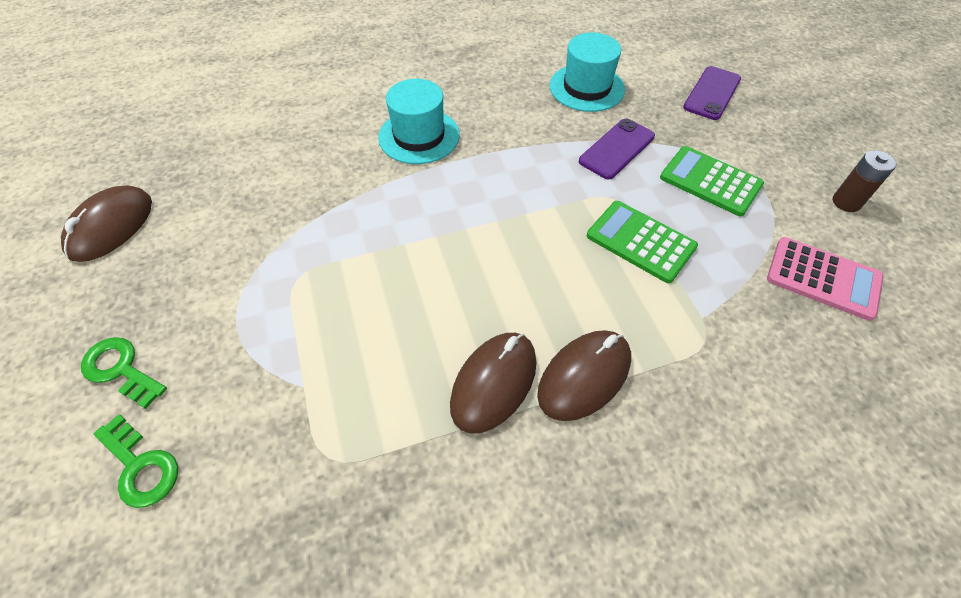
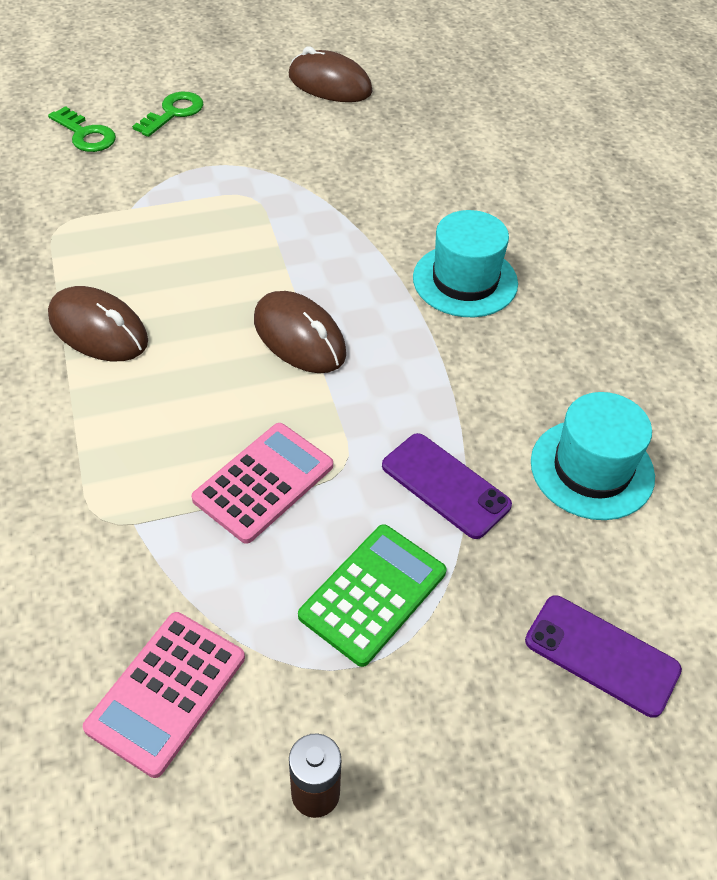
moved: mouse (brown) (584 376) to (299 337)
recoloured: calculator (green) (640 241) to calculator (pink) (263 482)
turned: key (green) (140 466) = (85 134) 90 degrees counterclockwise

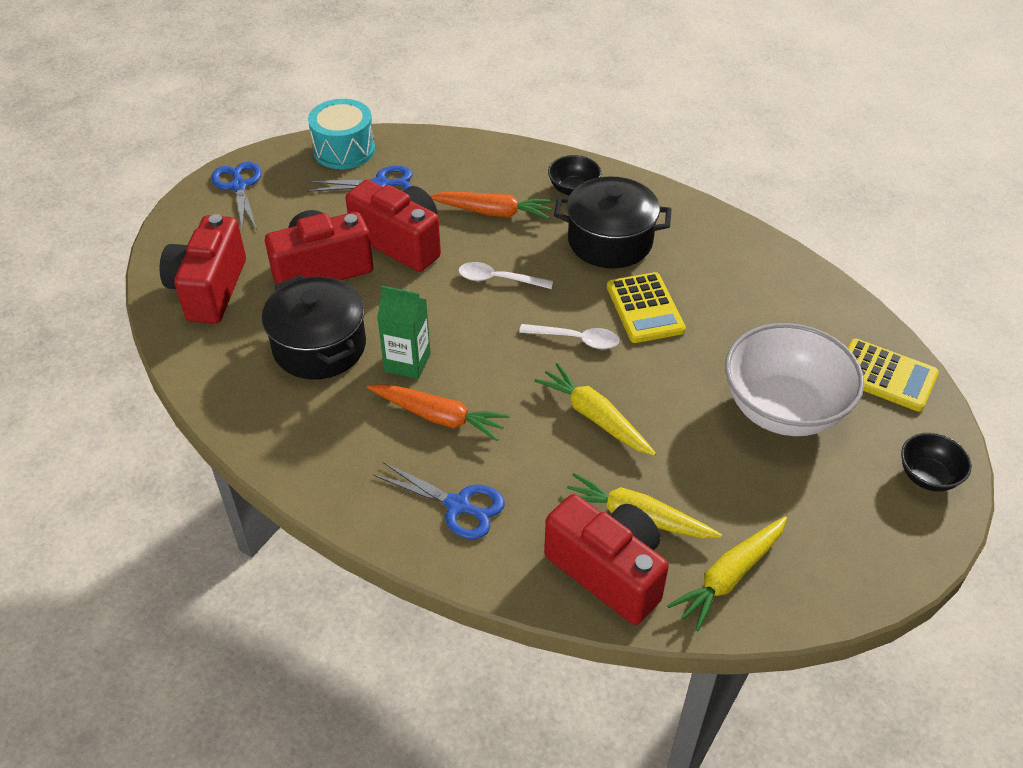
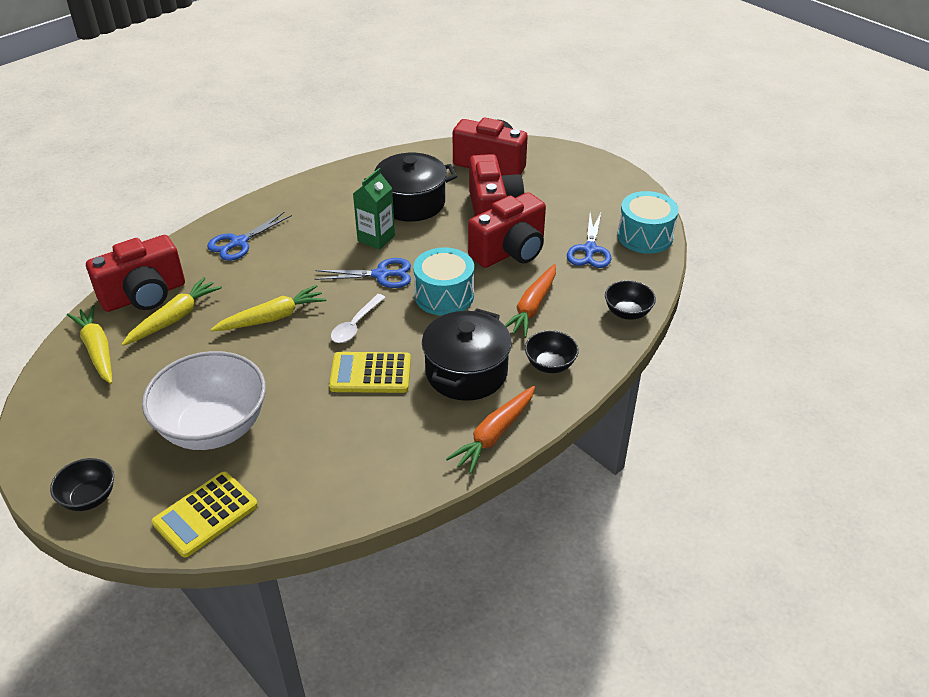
added: bowl (black) (627 312)
moved: scissors (blue) (239 186) to (381 275); carrot (orange) (439 417) to (494 435)
replaced: spoon (white) (498 279) to drum (turquoise) (444 295)

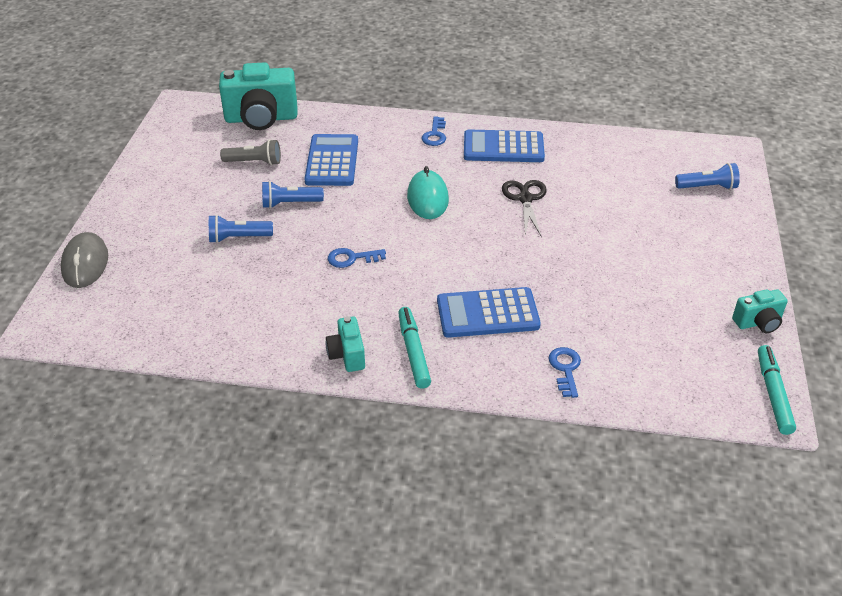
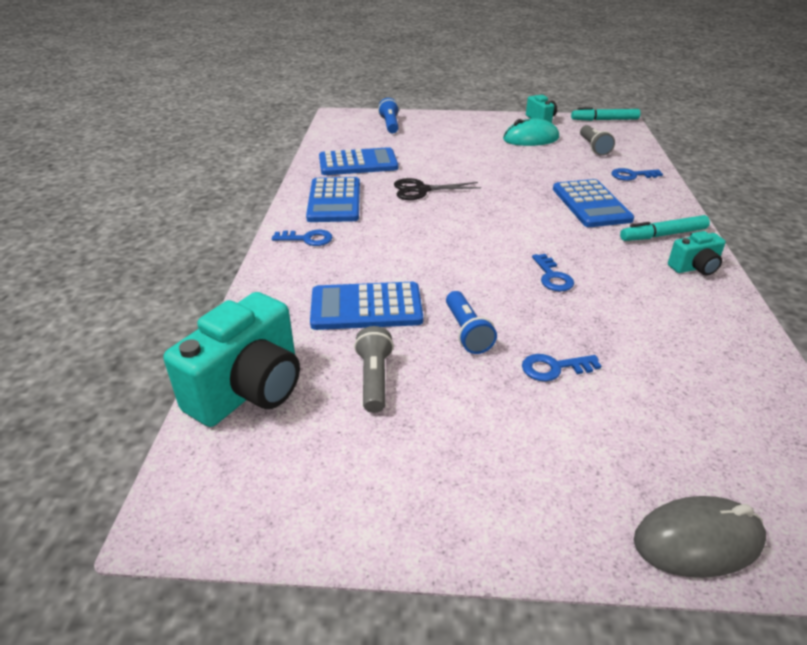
added: flashlight (grey) (593 147); calculator (blue) (358 163)
moved: mouse (turquoise) (427 198) to (530 139)
replaced: flashlight (blue) (238 238) to key (blue) (554 368)
turned: camera (turquoise) (261 118) = (249 389) 45 degrees clockwise

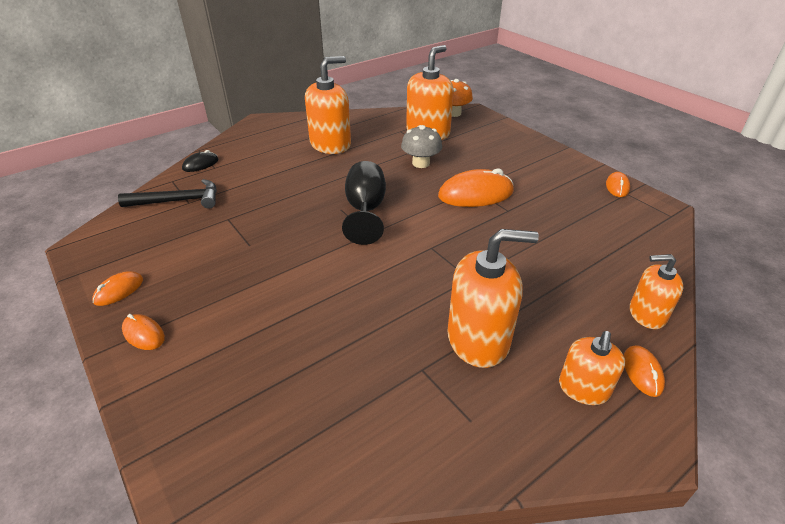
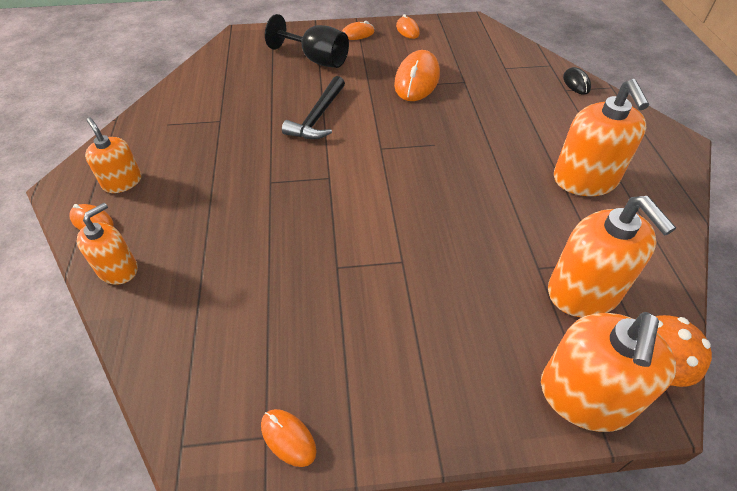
removed: mushroom (grey) (421 163)
moved: goblet (black) (365 211) to (316 59); mouse (orange) (475 194) to (417 80); hammer (black) (178 201) to (318 117); soap dispenser (orange) (478 339) to (584 397)

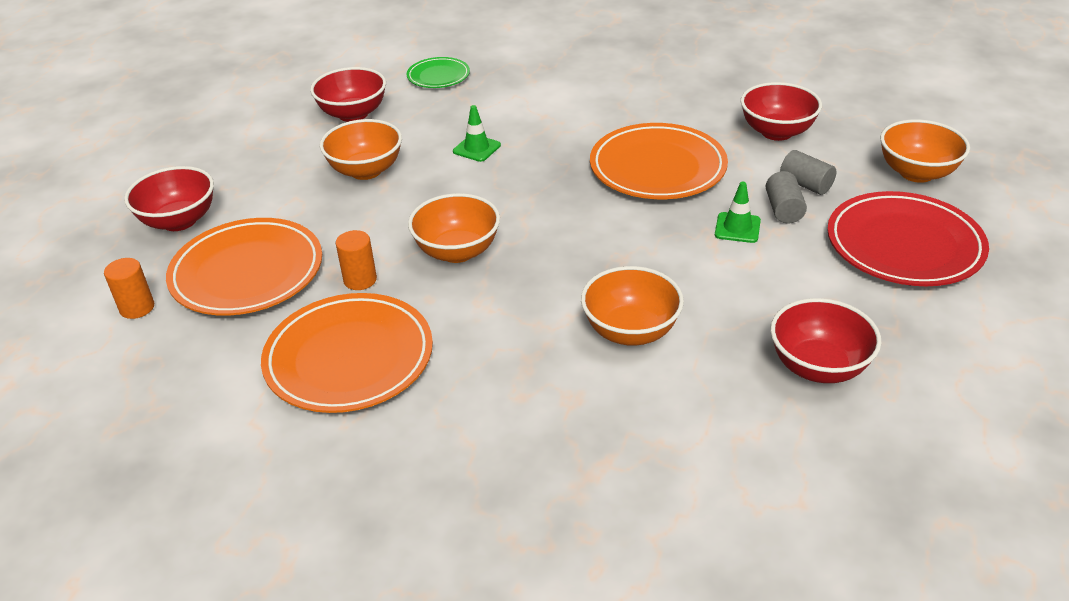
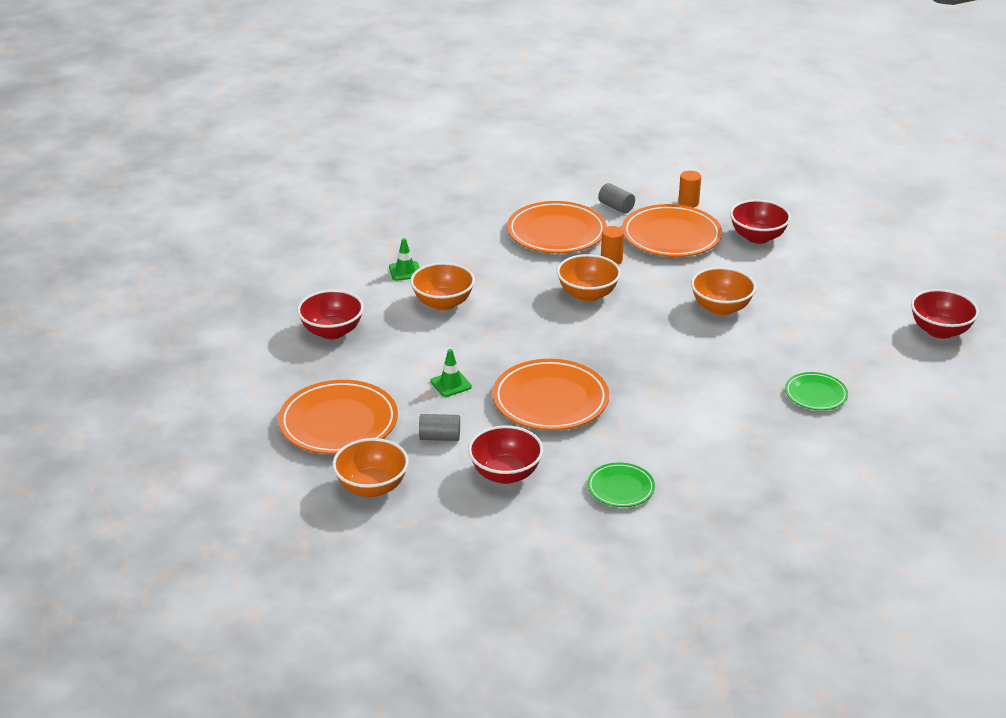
added: plate (green) (620 488)
moved: bowl (red) (353 114) to (940 331); traffic cone (green) (476 148) to (405 271); cylinder (grey) (783 209) to (616 207)
recoloured: plate (red) (904 245) to plate (orange) (338 423)

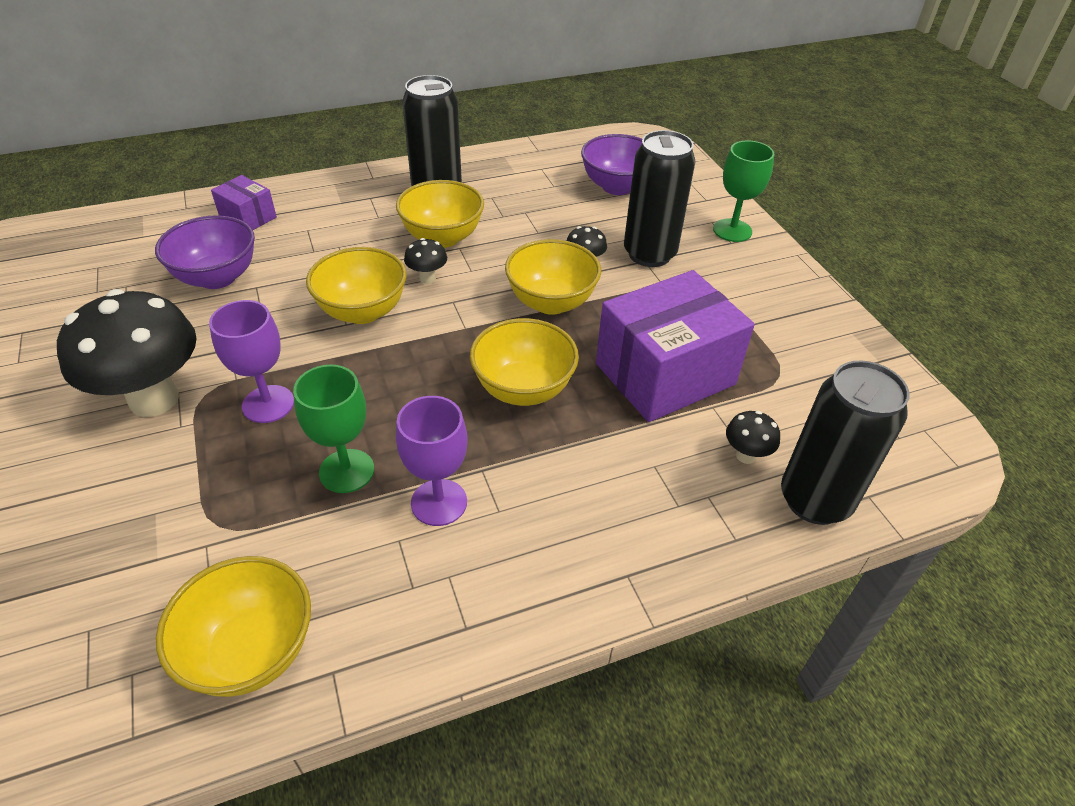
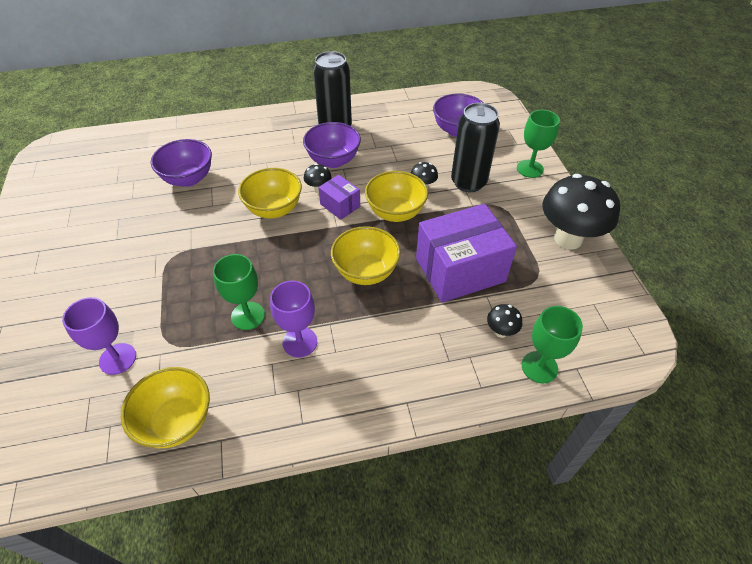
moved: box (purple) (248 217) to (340 205); mushroom (black) (154 399) to (568 239); goblet (purple) (268 404) to (118 359)
replaced: can (black) (814 500) to goblet (green) (539 367)
recoloured: bowl (yellow) (442 237) to bowl (purple) (333 160)

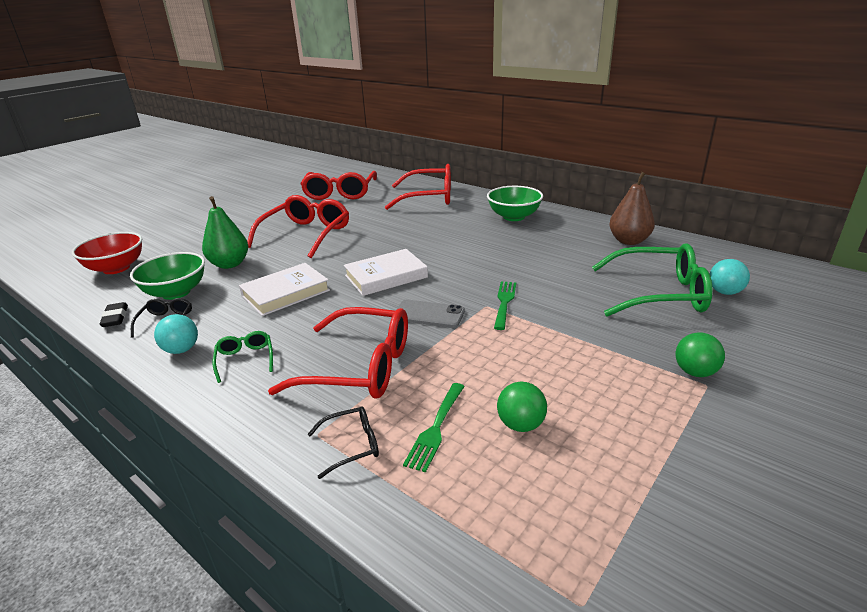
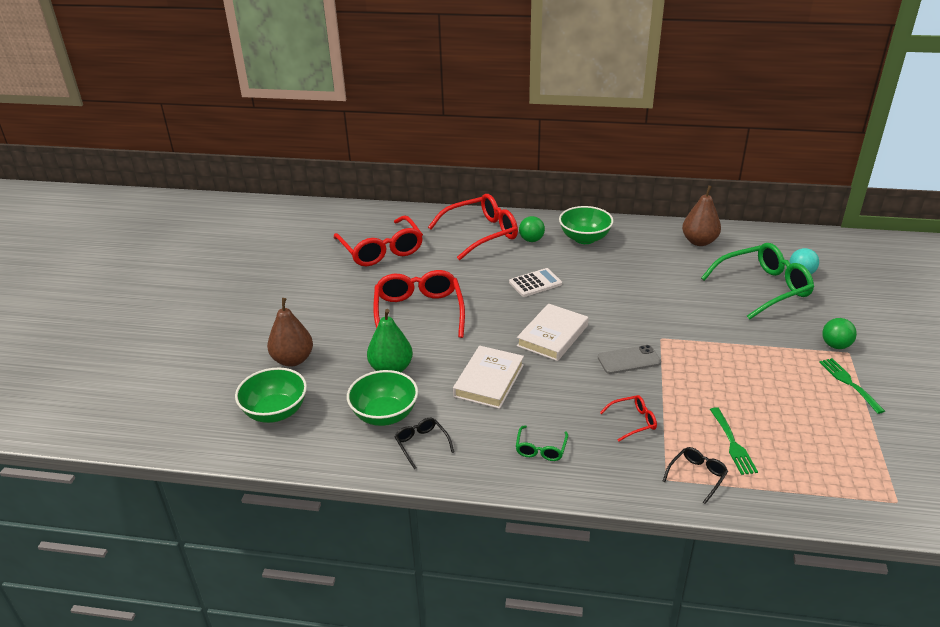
removed: eraser (black) (115 317); ball (turquoise) (181 350)
added: calculator (white) (535 283); pear (brown) (293 360)
moved: fork (green) (504 302) to (849 383); ball (green) (520 424) to (531 240)
recoloured: bowl (red) (116 268) to bowl (green) (275 412)
turned: glasses (green) (245 359) = (541 449) 120 degrees counterclockwise
resized: glasses (red) (359 367) = (633 421) x0.46

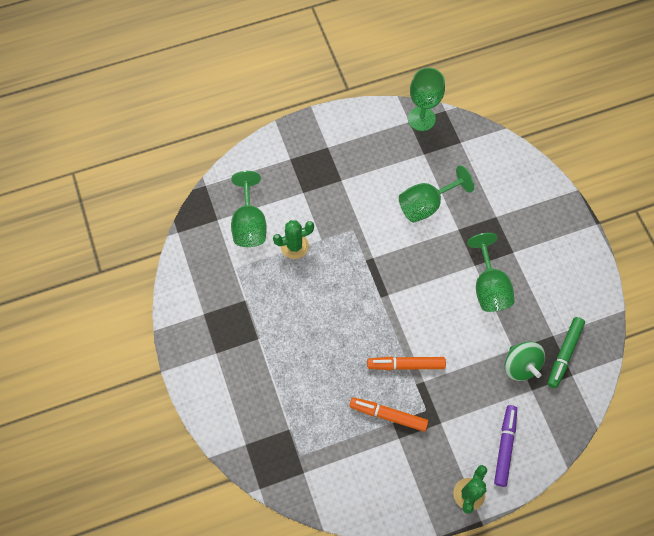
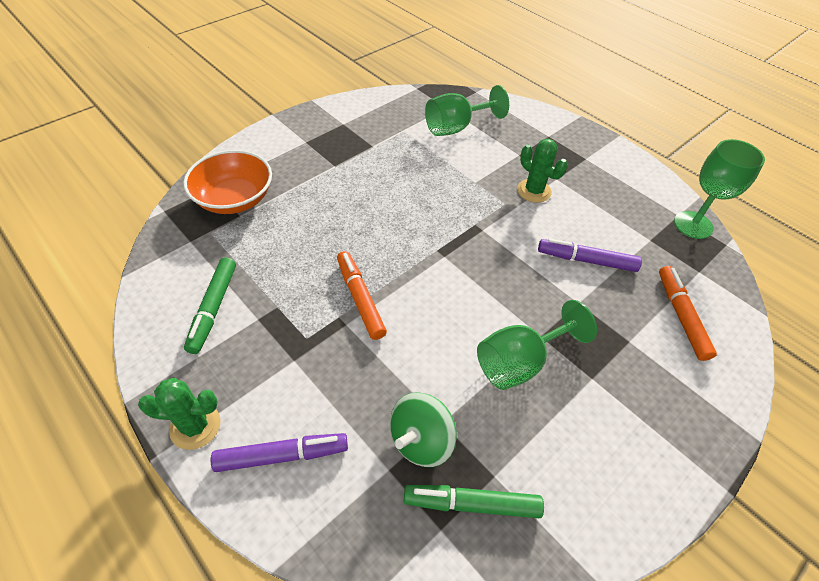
added: bowl (orange) (234 199); marker (green) (213 308)
moved: cactus (green) (294 246) to (534 191); marker (orange) (388 415) to (681 316)
replaced: goblet (green) (426 205) to marker (purple) (586 260)

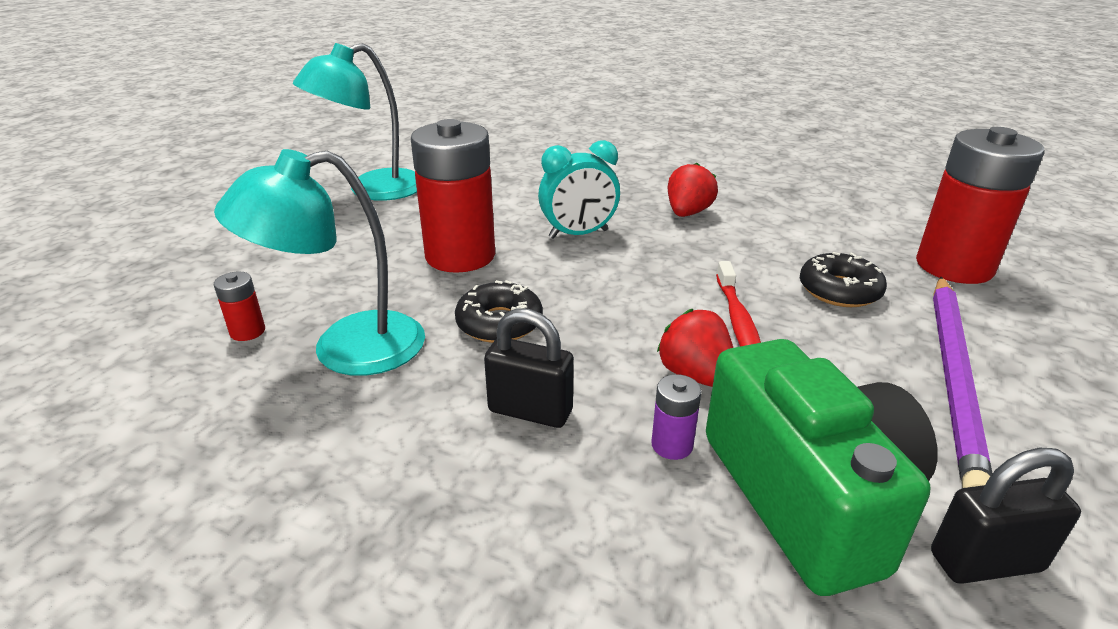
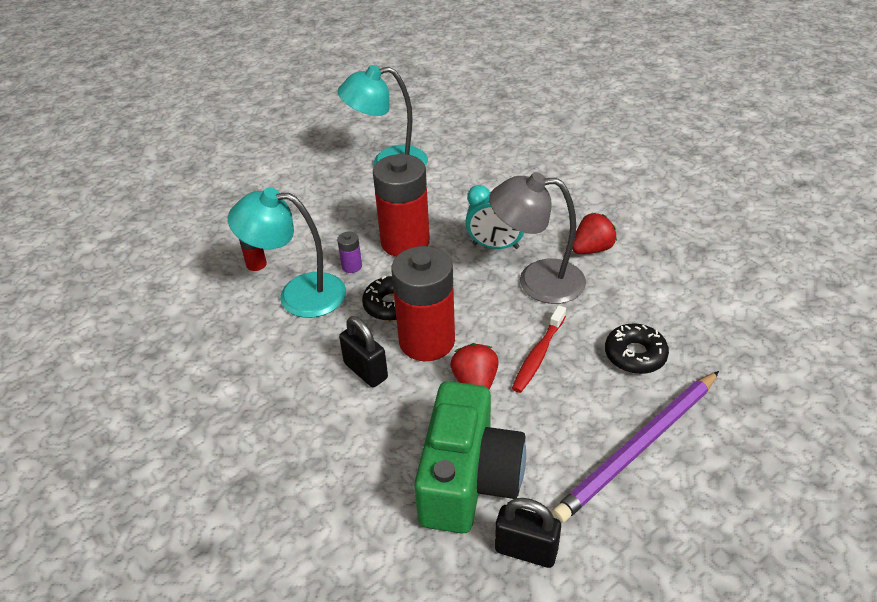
added: lamp (grey) (537 280)
moved: battery (red) (954 266) to (427 341); battery (purple) (672 445) to (352 266)

